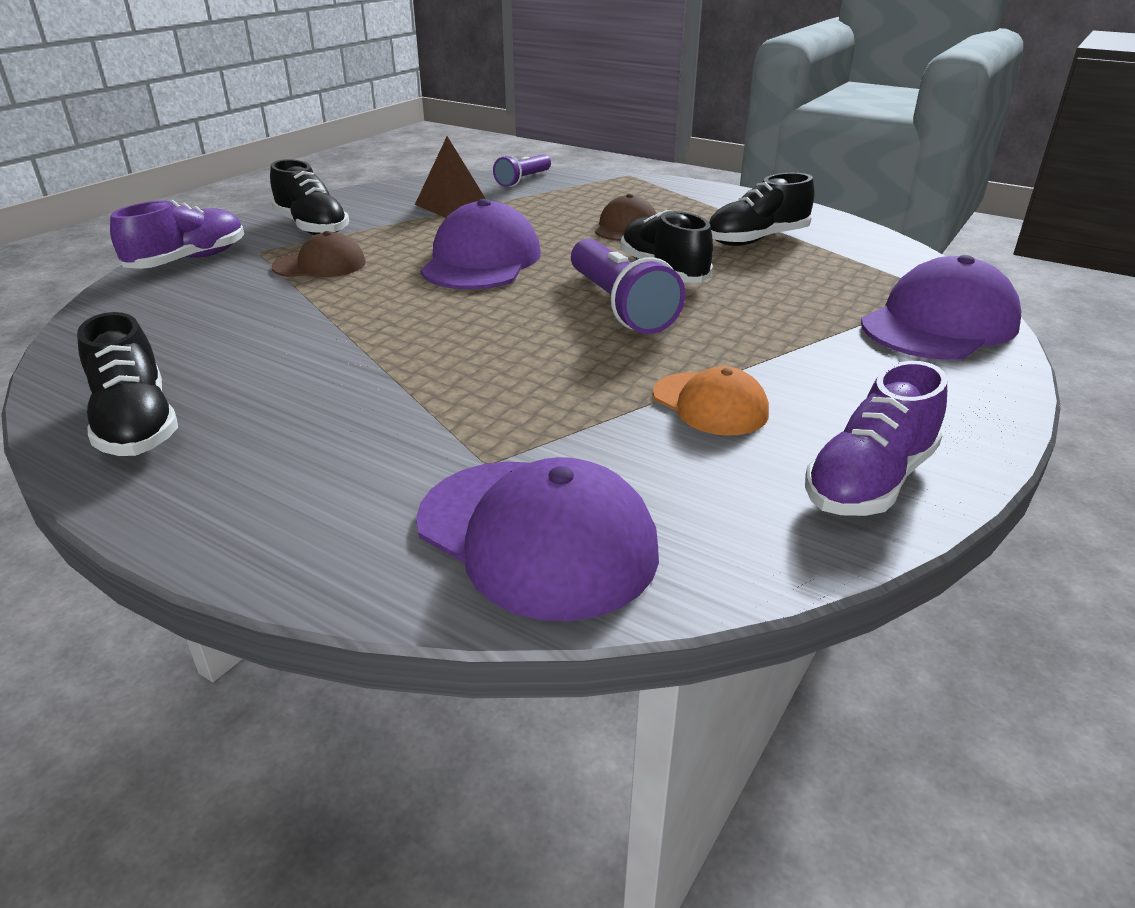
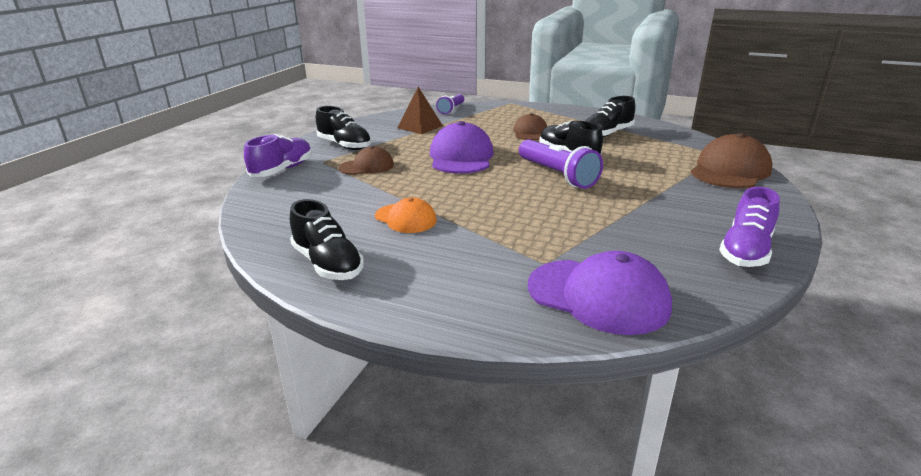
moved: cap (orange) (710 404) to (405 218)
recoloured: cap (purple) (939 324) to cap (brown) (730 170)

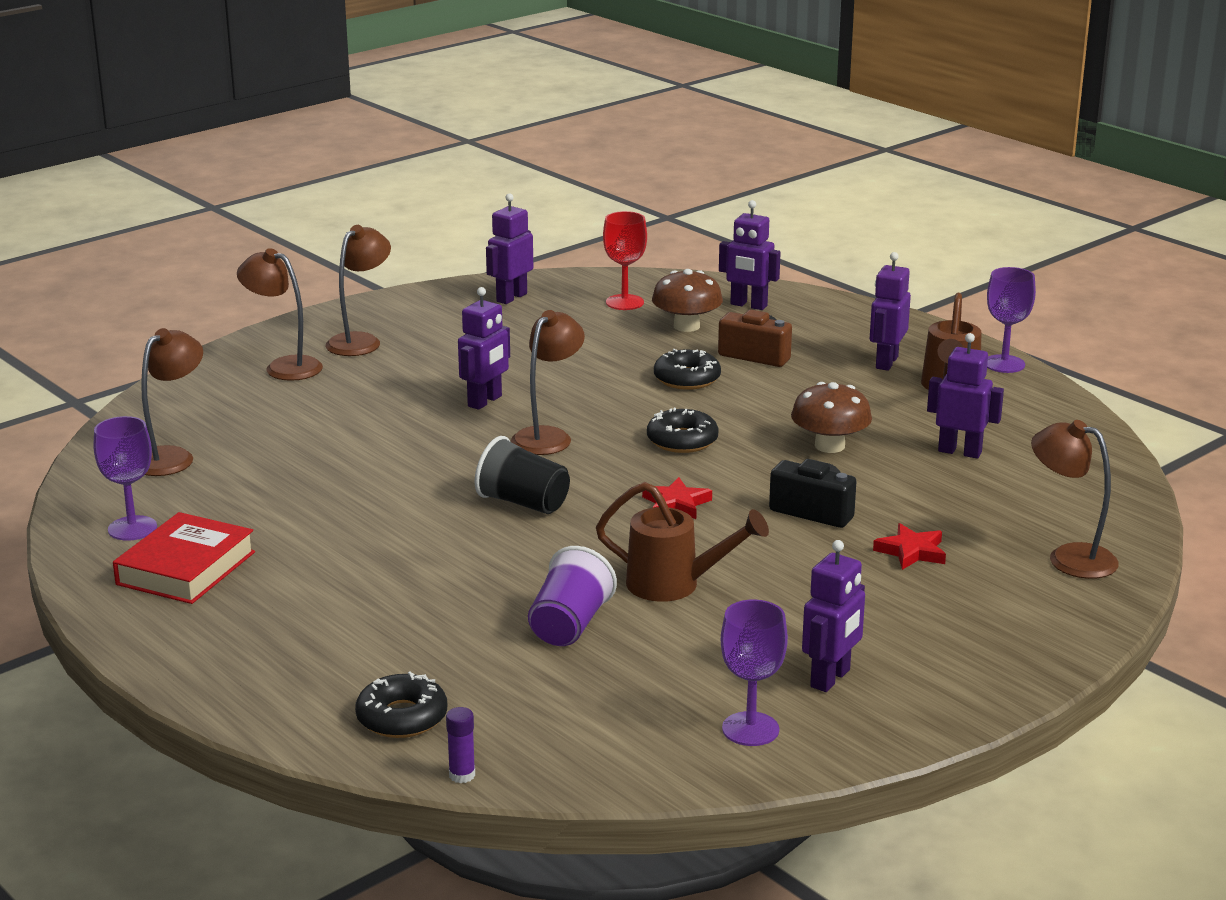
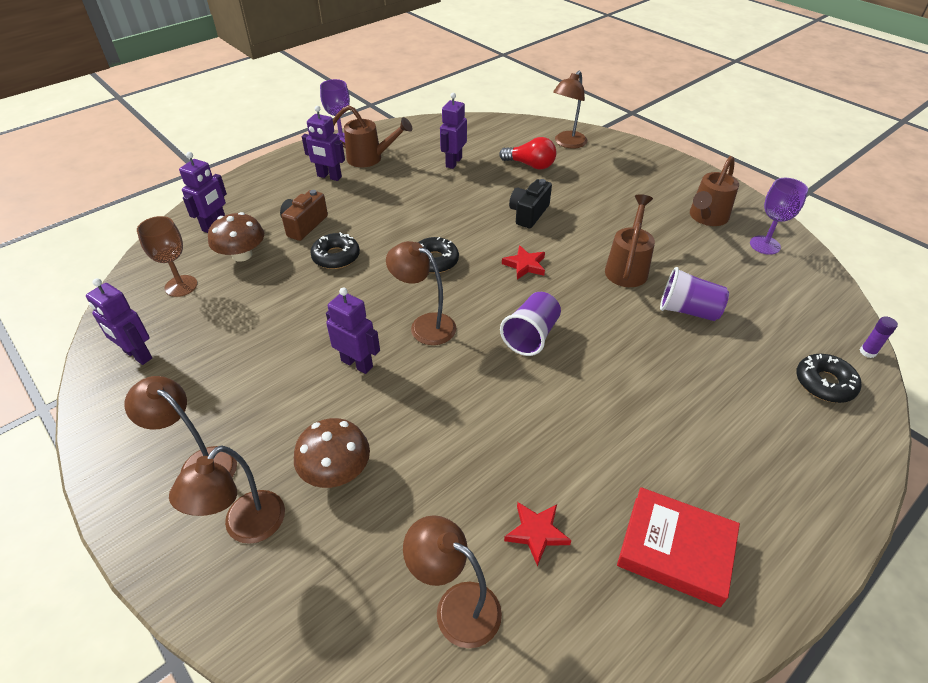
removed: goblet (purple) (132 528)
added: light bulb (red) (530 165)
moved: mushroom (brown) (829 446) to (336 470); star (red) (911 551) to (537 533)
replaced: robot (purple) (831 679) to watering can (brown) (706 218)
recoloured: goblet (red) (624 302) to goblet (brown) (181 286); cup (black) (523 503) to cup (purple) (531 336)

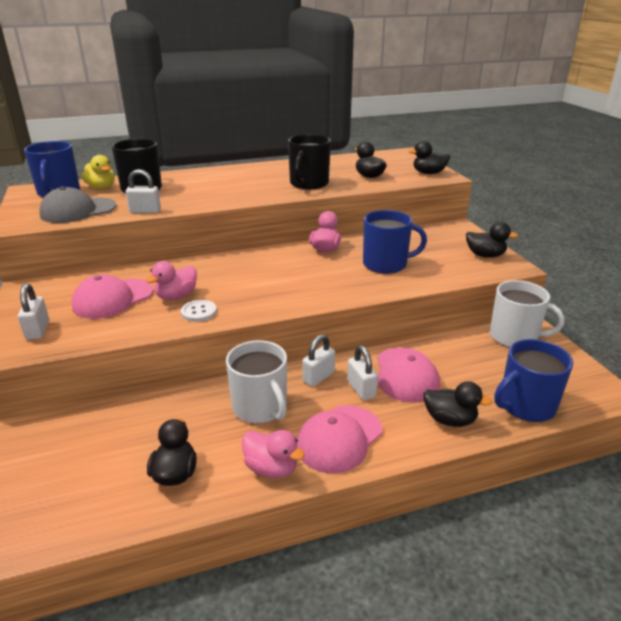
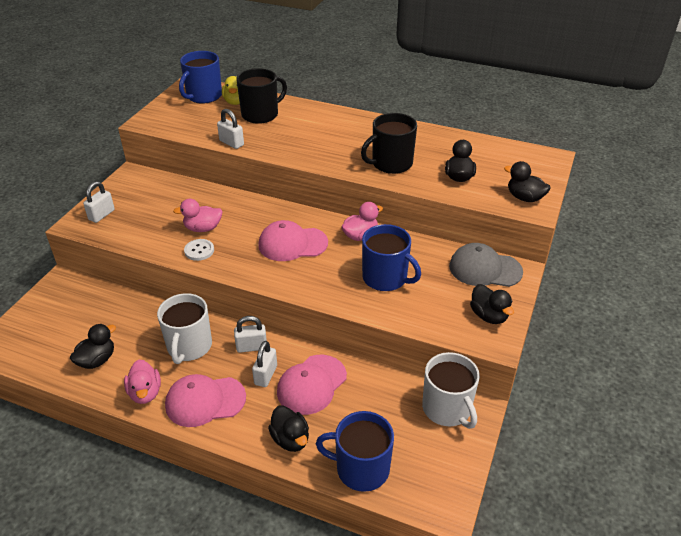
moved: cap (grey) (78 211) to (485 269); cap (pink) (113 299) to (292 244)

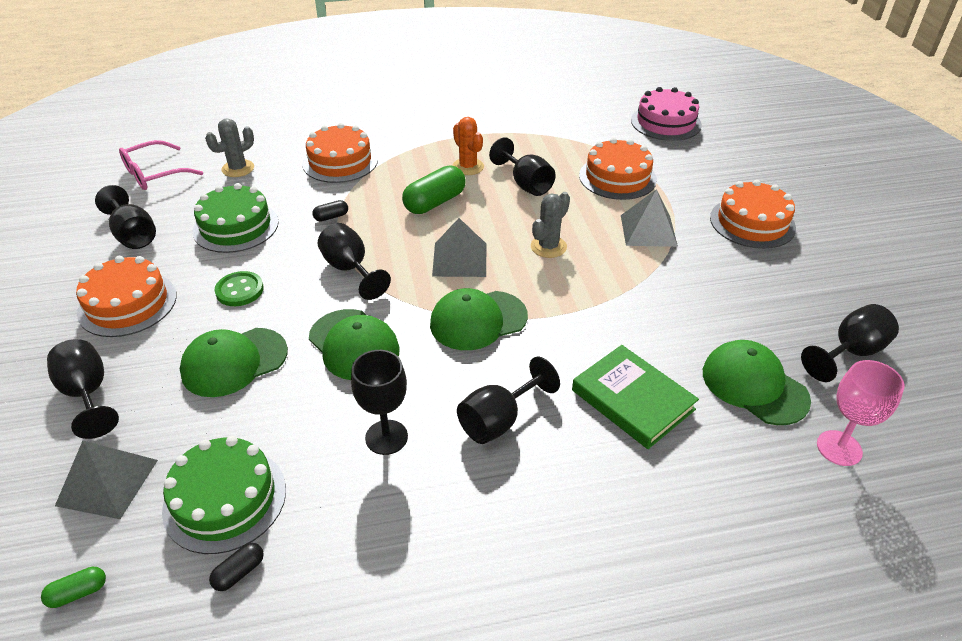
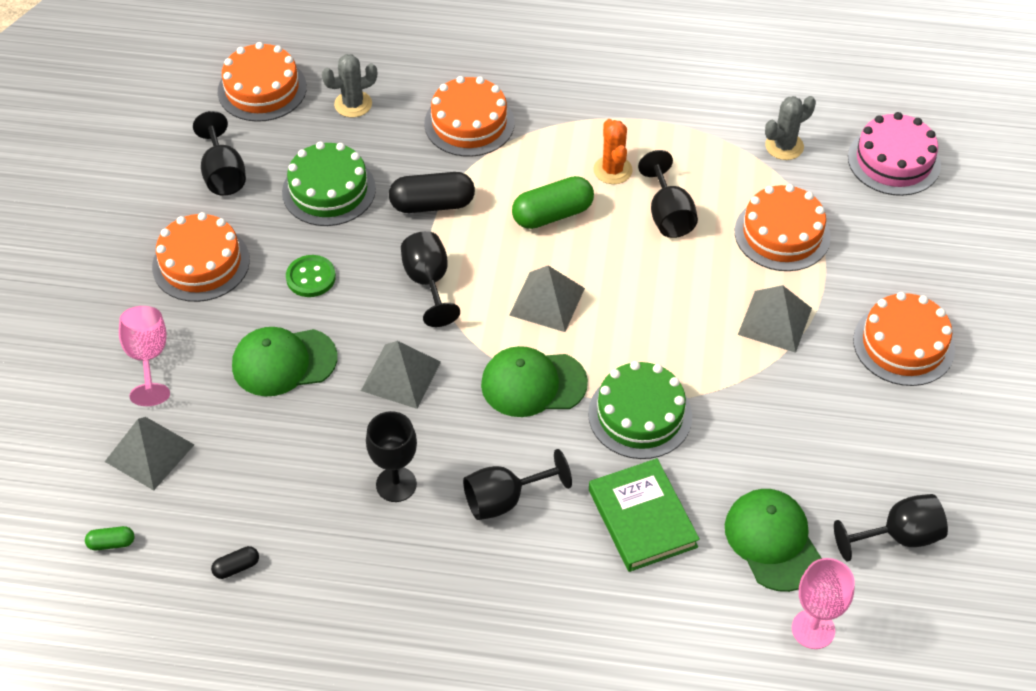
moved: cactus (grey) (548 247) to (784 146); cake (green) (225 499) to (640 415)
replaced: glasses (pink) (154 174) to cake (orange) (262 89); cap (green) (354 345) to pyramid (grey) (401 376)
recoloured: goblet (black) (88 394) to goblet (pink) (148 358)
resized: capsule (black) (331 217) = (432 204) x2.06

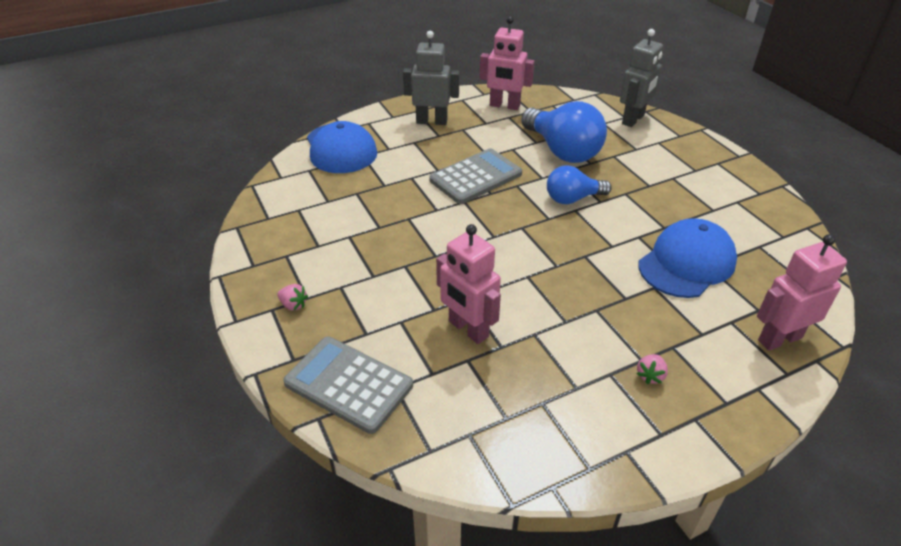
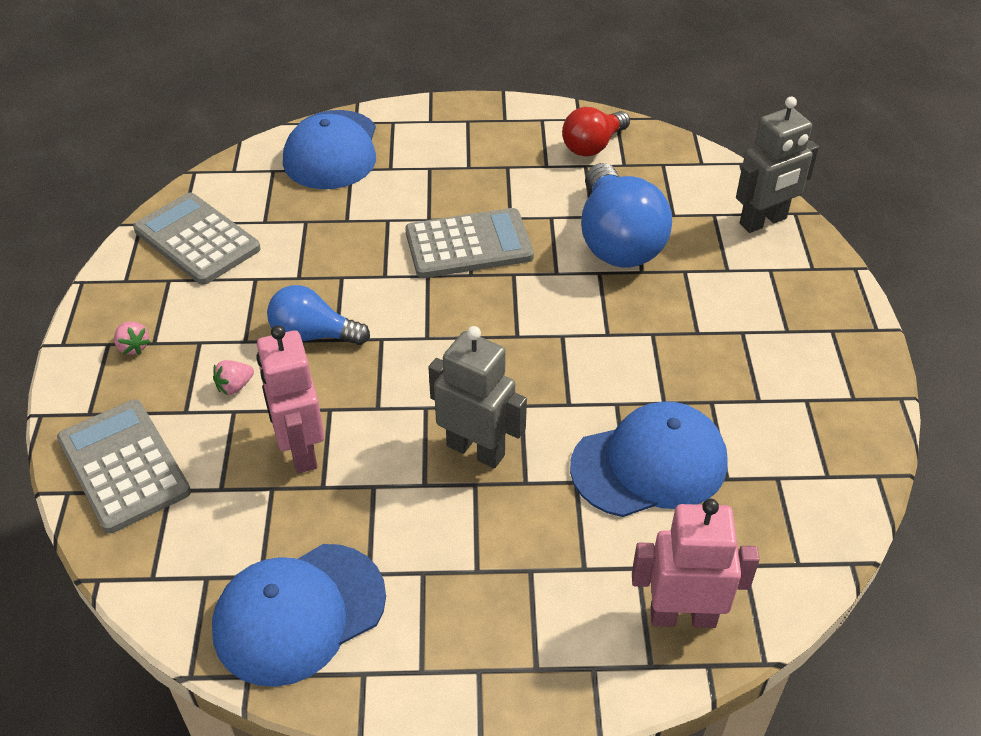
added: calculator (grey) (197 240); cap (blue) (299 613)
moved: robot (grey) (431 121) to (476 450); light bulb (blue) (572 199) to (313 335); strawberry (pink) (650 375) to (234 386)
replaced: robot (pink) (504 106) to light bulb (red) (593 146)

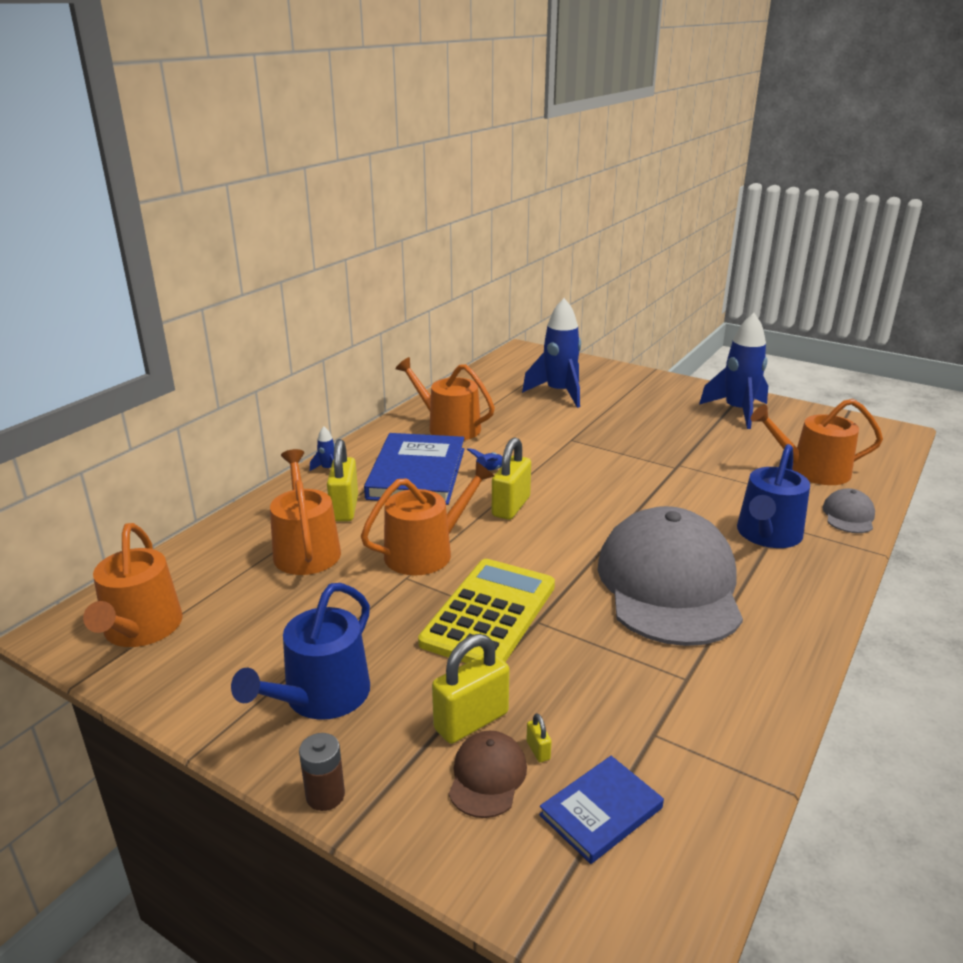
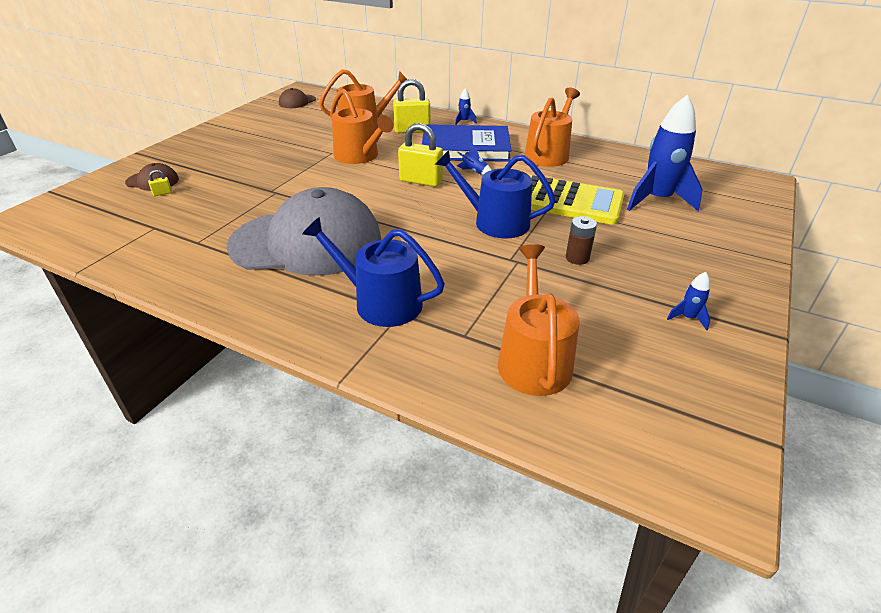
removed: cap (grey) (848 515); padlock (yellow) (471 721); book (blue) (601 811)
moved: calculator (yellow) (489 614) to (568 201); watering can (blue) (320 697) to (495 222); battery (brown) (325 795) to (577 258)
replaced: watering can (orange) (140 629) to cap (brown) (297 101)
resized: rocket (blue) (737 411) = (688 318) x0.41

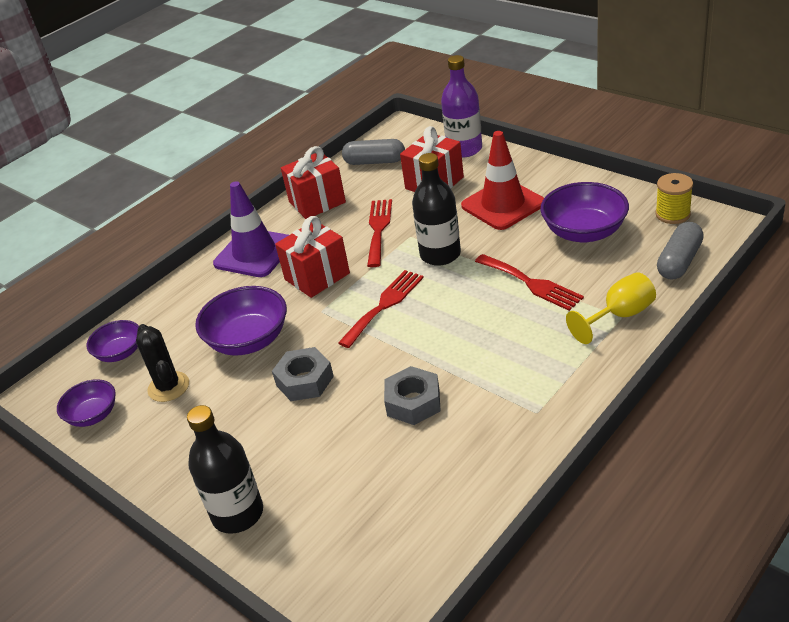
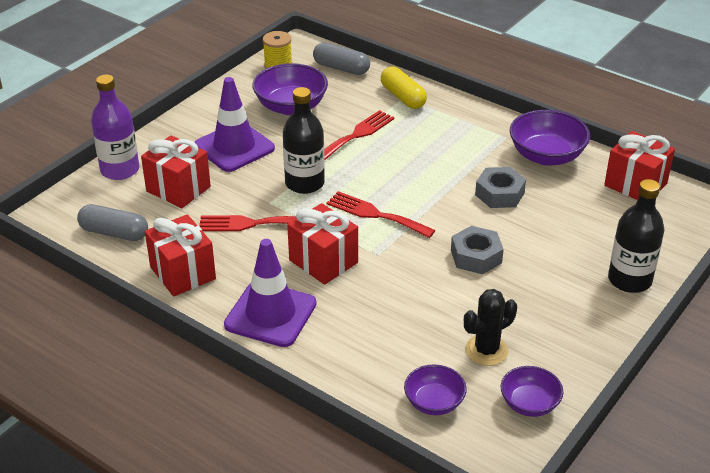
added: gift (red) (635 184)
moved: bowl (purple) (248 340) to (546 156)
replaced: goblet (yellow) (619 316) to capsule (yellow) (403 97)
recoloured: traffic cone (red) (503 205) to traffic cone (purple) (234 147)
turned: capsule (grey) (375 162) = (114 233) 75 degrees counterclockwise

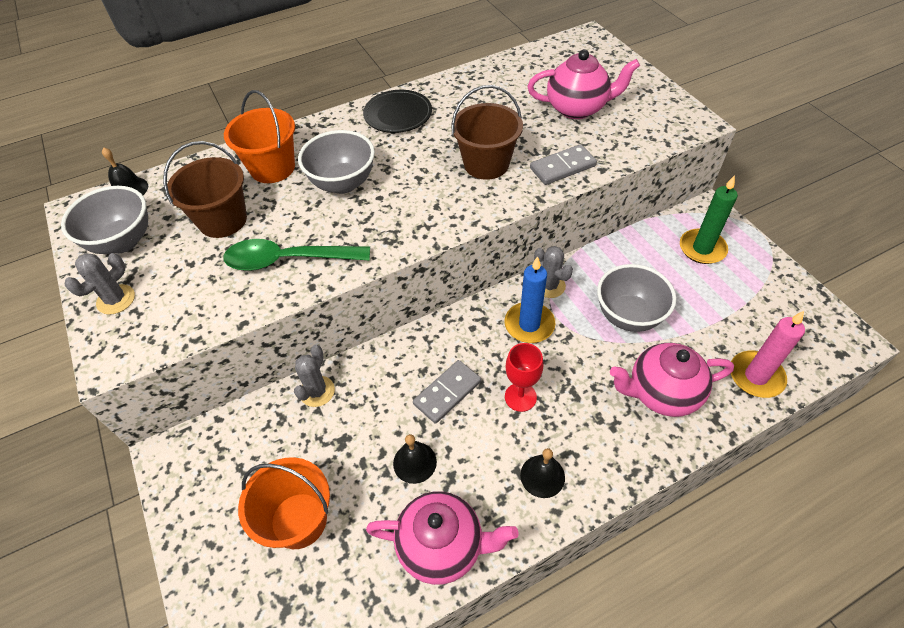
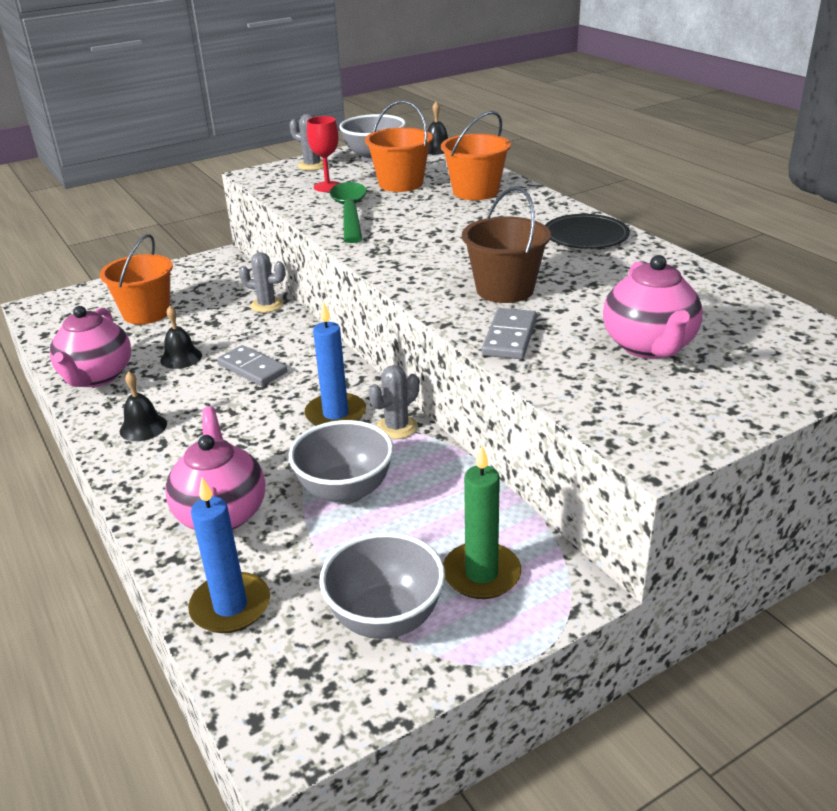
moved: bowl (grey) (343 183) to (386 618); goblet (red) (520 397) to (327 186)
recoloured: bucket (brown) (223 220) to bucket (orange) (401 184); candle (pink) (756 376) to candle (blue) (230 606)
turned: domino (grey) (562 167) = (509 337) 45 degrees clockwise

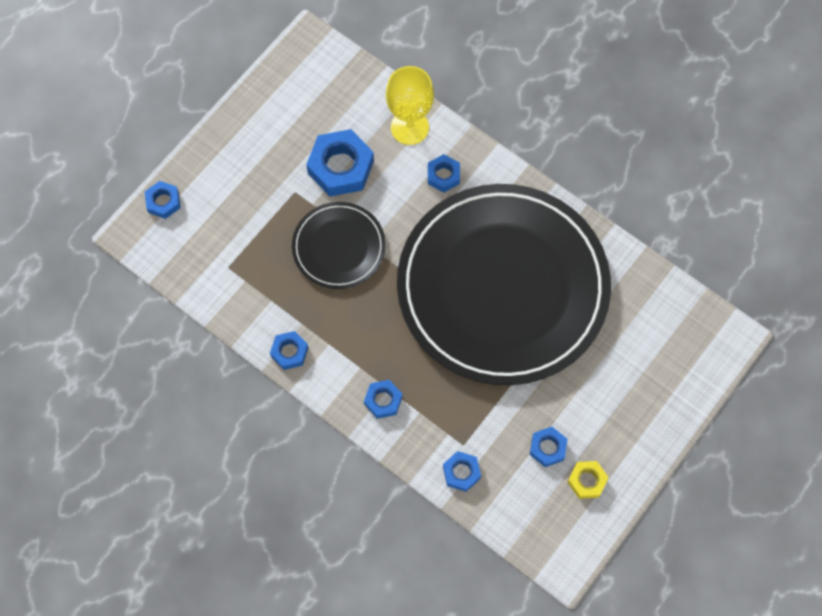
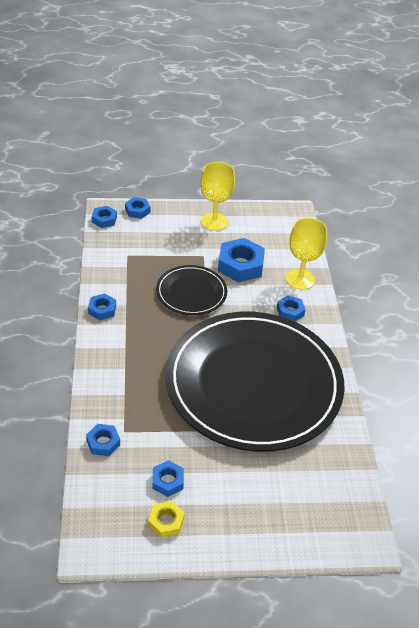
added: goblet (yellow) (214 222)
moved: nut (blue) (383 400) to (104 220)

